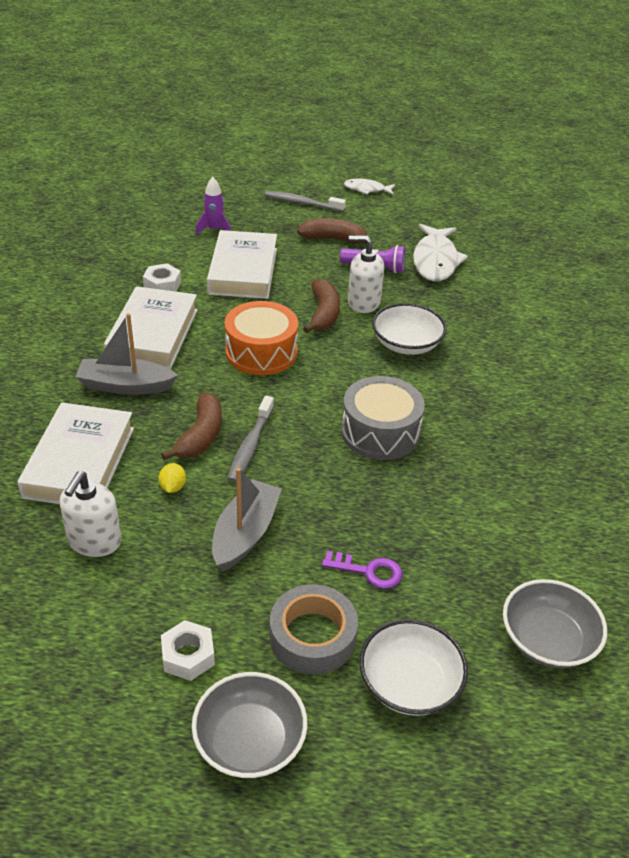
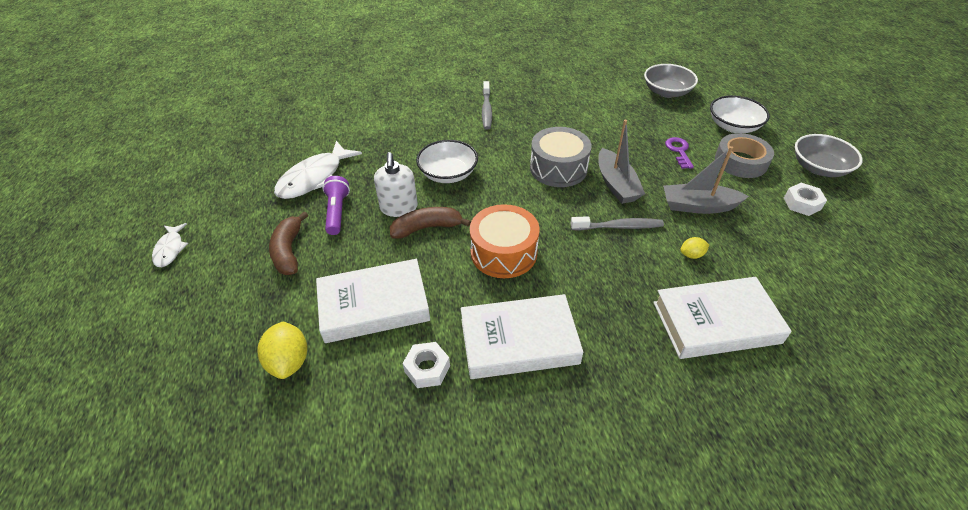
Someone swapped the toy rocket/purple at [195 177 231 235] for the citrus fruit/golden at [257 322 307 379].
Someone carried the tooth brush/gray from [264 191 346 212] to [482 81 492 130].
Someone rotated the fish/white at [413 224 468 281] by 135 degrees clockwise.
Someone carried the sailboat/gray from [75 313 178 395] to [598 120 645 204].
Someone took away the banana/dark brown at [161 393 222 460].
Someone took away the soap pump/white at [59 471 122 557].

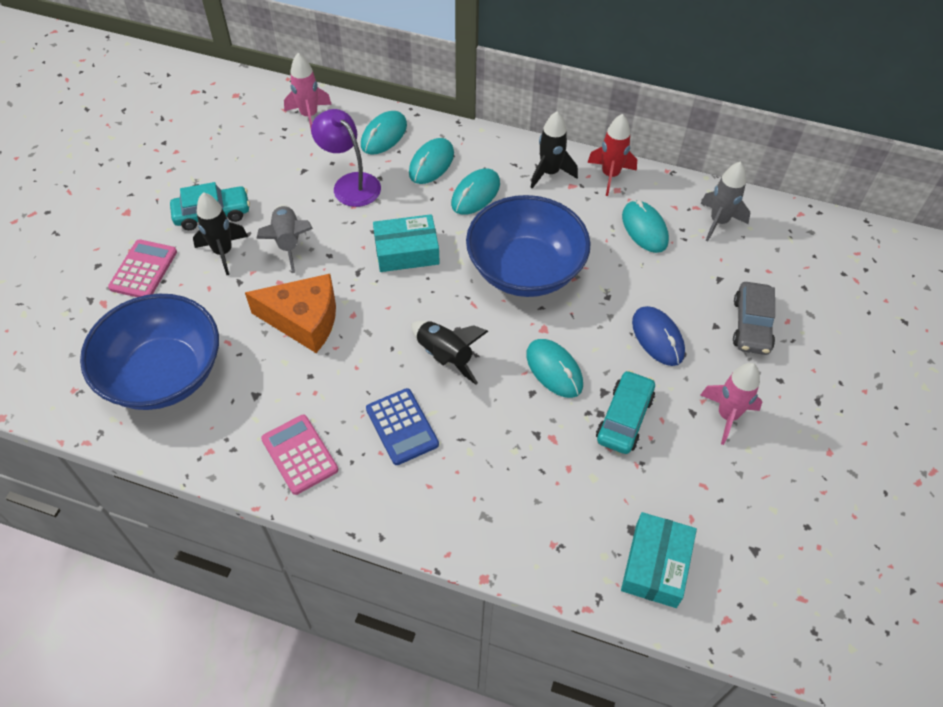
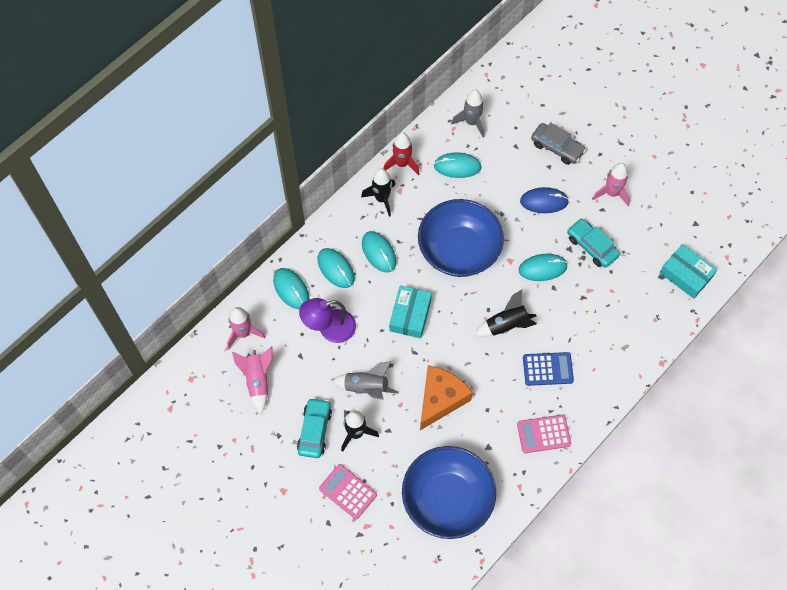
Someone put down the toy rocket/pink at [232 346 273 413].

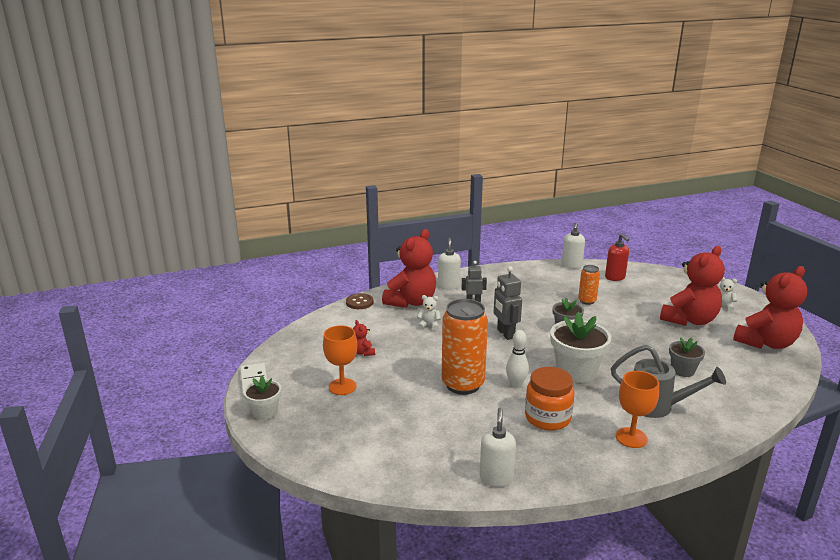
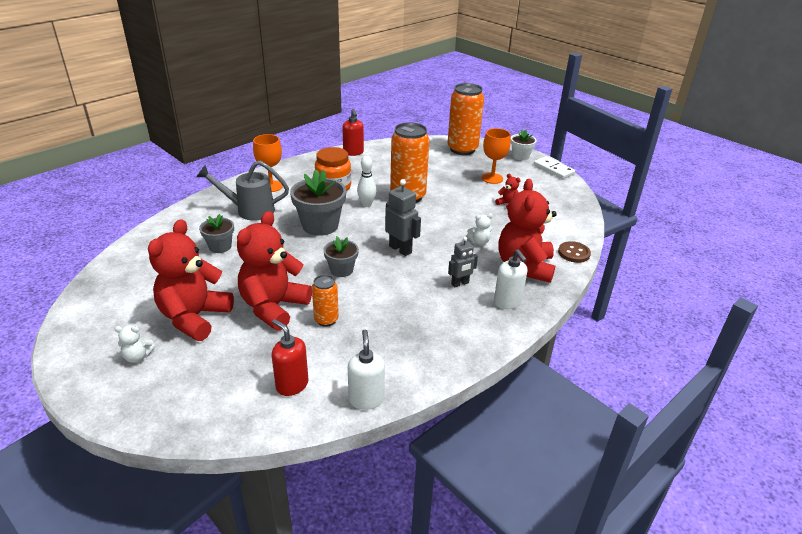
Someone carried the teddy bear/crimson from [733 266 807 349] to [237 211 312 331].
Someone repainted the plant pot/white at [550 312 611 383], which became the plant pot/gray at [290 170 346 236].
Someone repainted the soap pump/white at [480 408 516 487], which became the soap pump/crimson at [342 109 364 156].
Someone put down the tin/bright orange at [447 83 484 155].

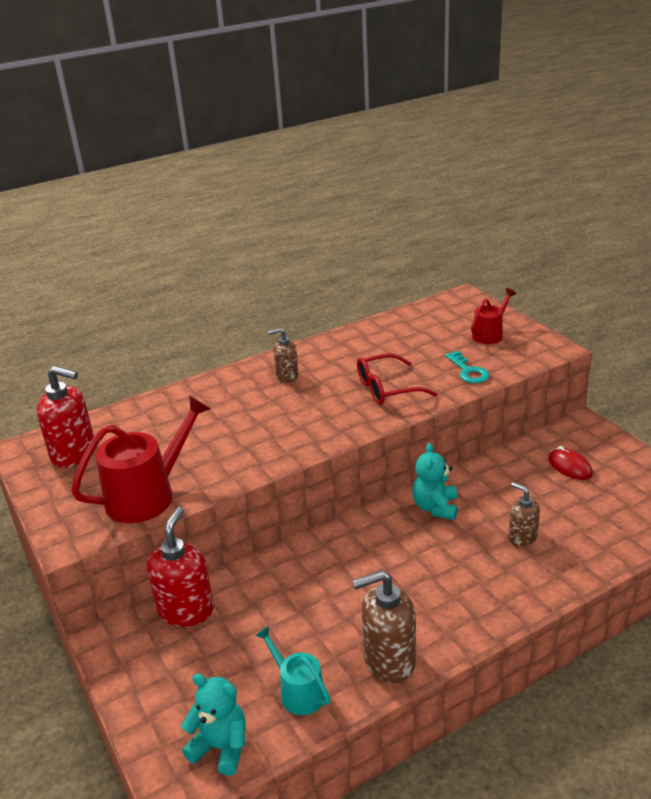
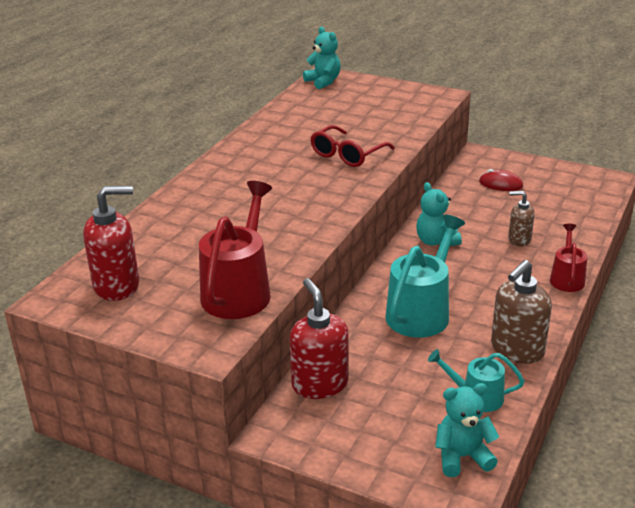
Someone carried the sprinkling can/crimson from [471 288 516 344] to [550 224 587 292].
Someone took away the soap pump/dark brown at [268 328 299 383].
Someone took away the key/teal at [445 351 490 383].
Someone put down the teddy bear/teal at [303 27 341 89].
Someone put down the sprinkling can/teal at [385 214 465 338].

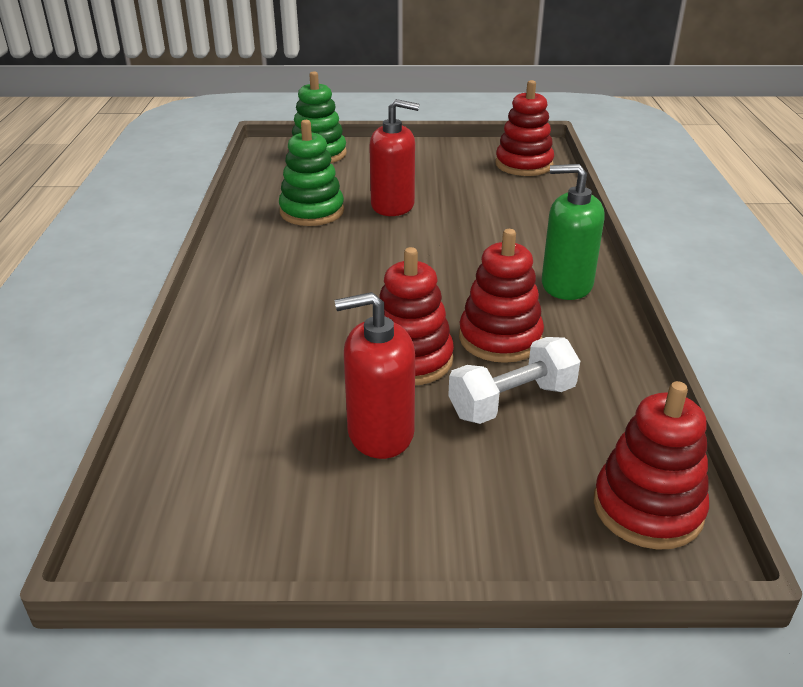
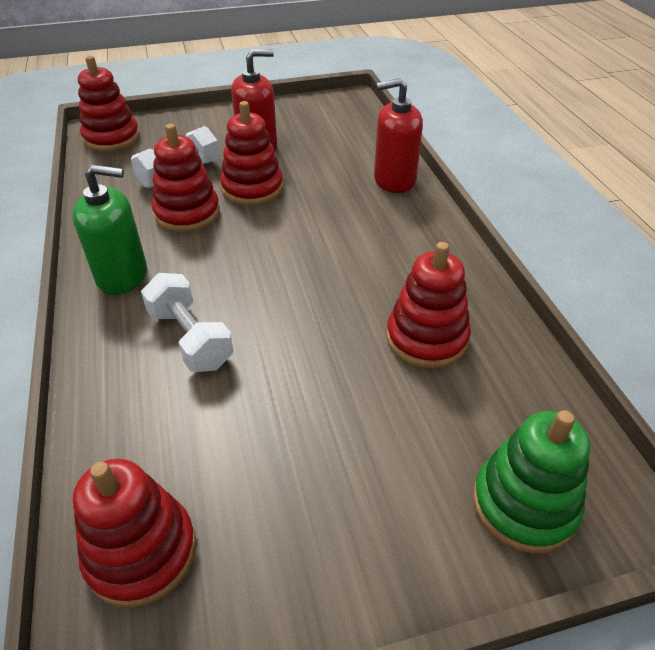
Someone carried the soap pump/crimson from [369 99 419 216] to [374 78 423 193].
Someone repainted the stacking toy/emerald at [279 120 344 226], which became the stacking toy/crimson at [386 242 471 369].
Someone put down the dumbbell/white at [141 273 234 372].

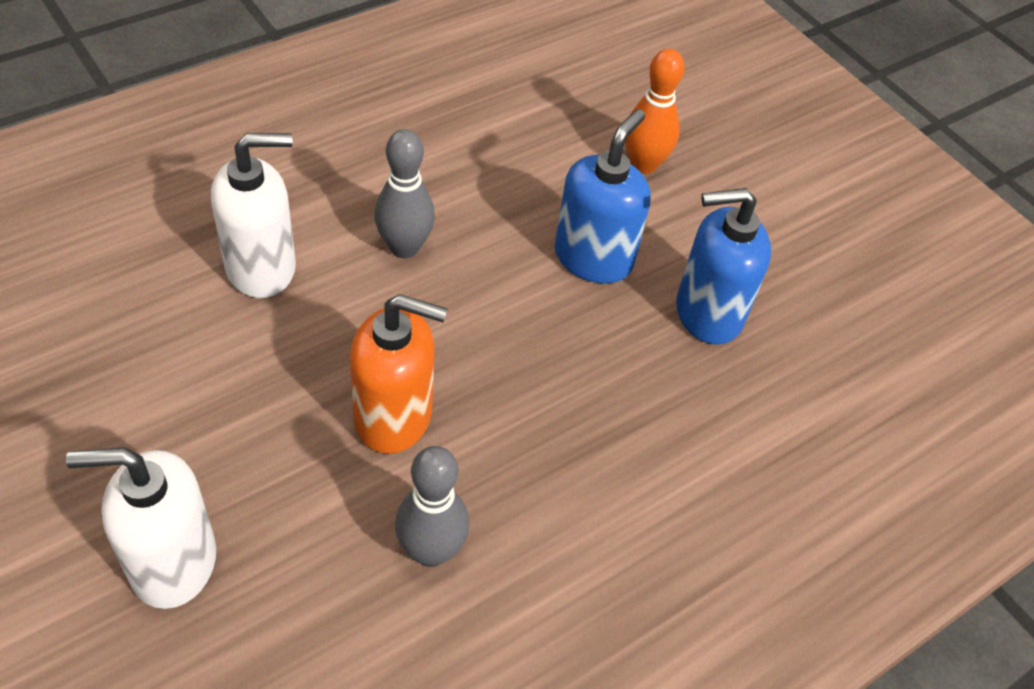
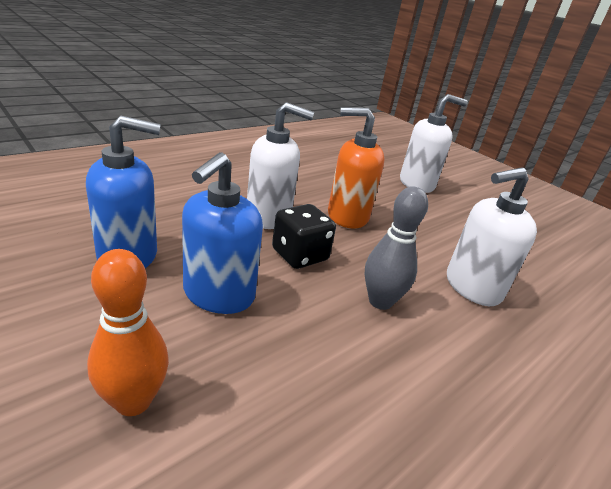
Someone took away the tenpin/gray at [395 446 469 567].
Someone put down the soap pump/white at [247 102 314 229].
Someone put down the die/jet-black at [272 204 336 269].

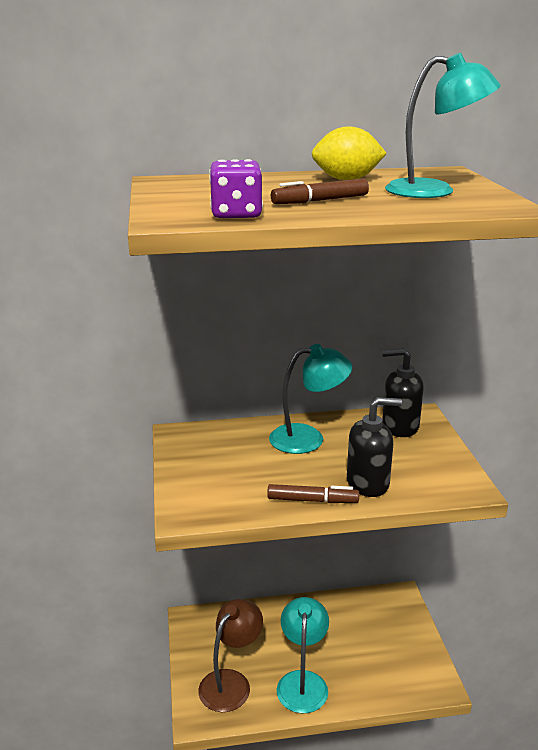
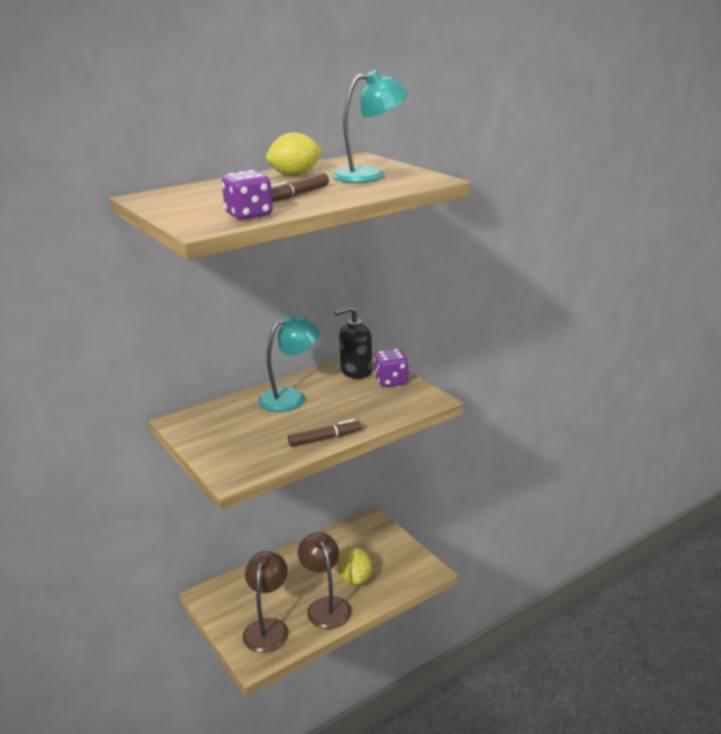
Someone took away the soap pump/jet-black at [347 397 402 497].
Someone repainted the lamp/teal at [277 597 329 714], which became the lamp/dark brown at [298 532 352 629].
Someone put down the die/purple at [374 349 408 387].
Someone put down the citrus fruit/golden at [337 547 372 586].

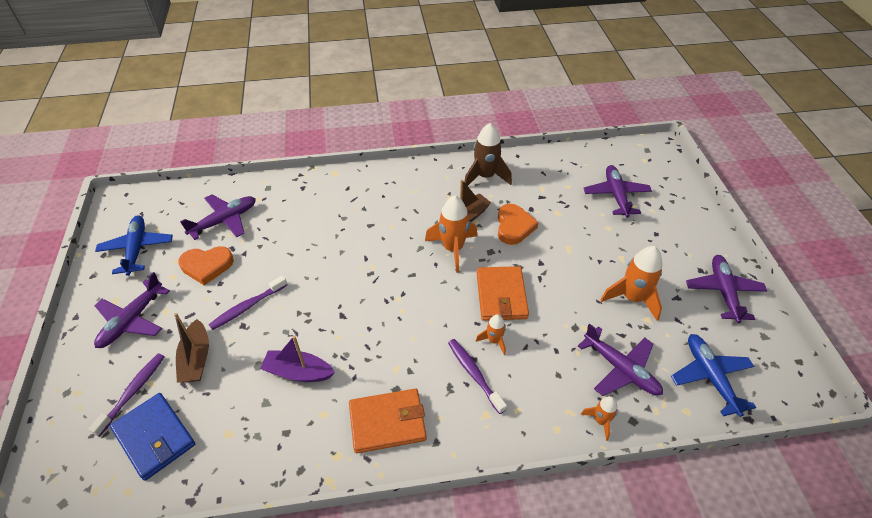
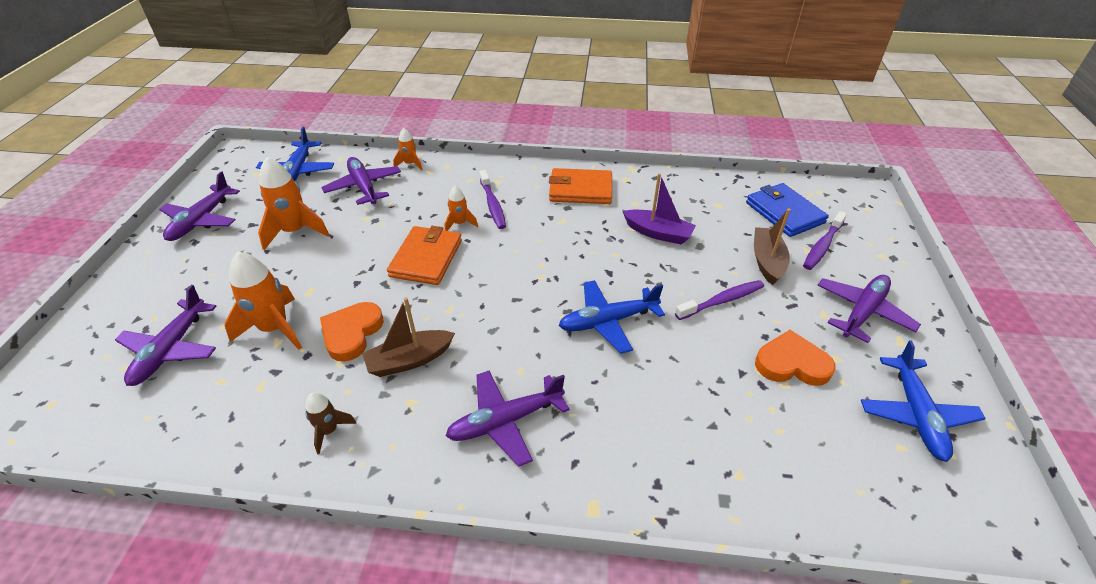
Someone scaled the toy rocket/dark brown at [464 123 512 186] by 0.54.
Someone carried the toy plane/purple from [180 195 256 240] to [446 370 569 467].
Someone carried the toy rocket/bright orange from [425 196 477 273] to [225 252 302 350].
Someone put down the toy plane/royal blue at [558 280 665 354].

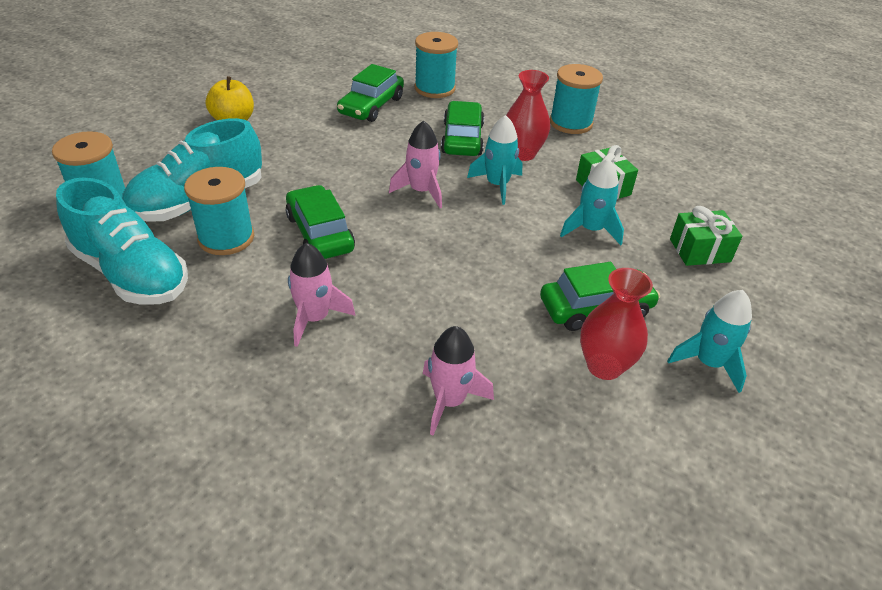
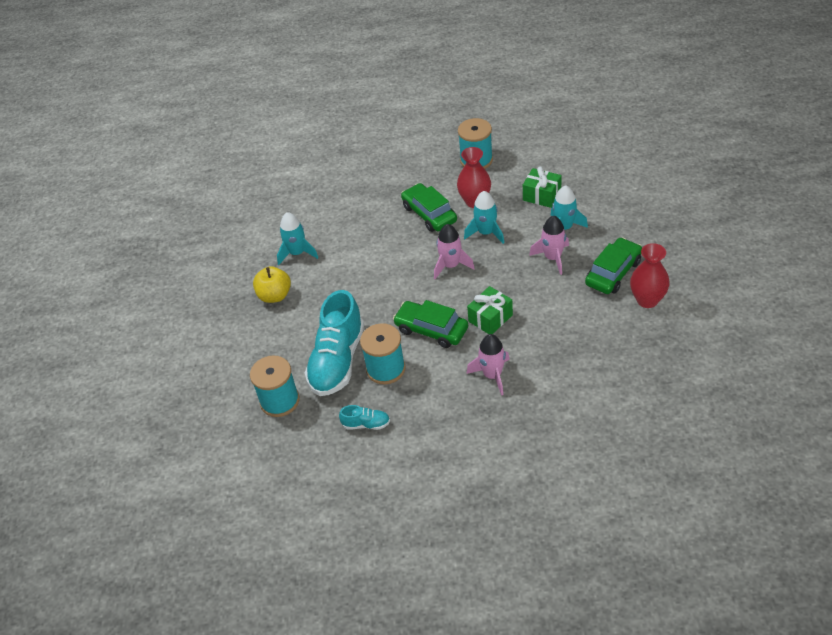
Someone took away the reel of thread/teal at [414 32 458 98].
Someone took away the car/emerald at [337 64 404 122].
Someone scaled the lace-up shoe/teal at [56 177 188 305] by 0.44.
Someone carried the present/emerald from [670 206 742 266] to [467 286 513 334].
Someone carried the toy rocket/teal from [667 290 752 393] to [277 212 319 265].
Someone carried the toy rocket/pink from [423 326 494 435] to [529 216 569 275].

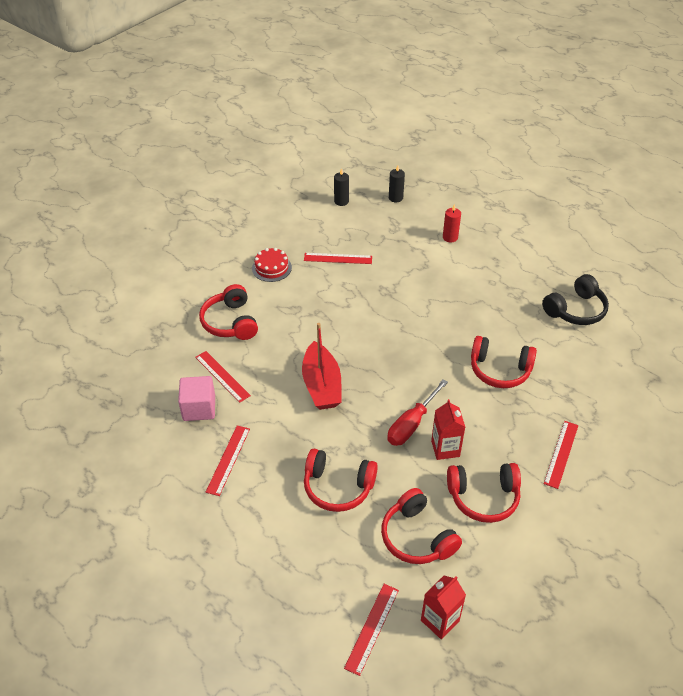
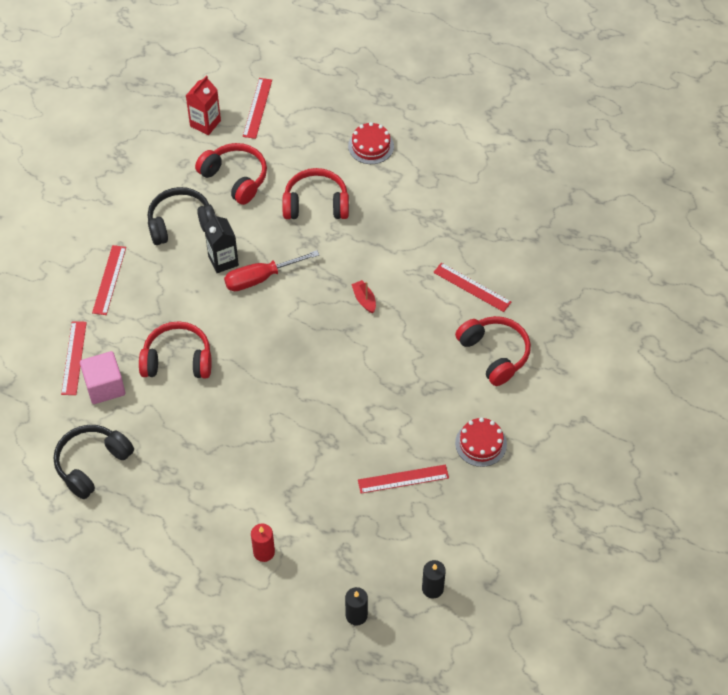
Someone scaled the sailboat/crimson at [302 323 342 410] by 0.44.
Someone carried the solid cube/pink from [178 376 215 421] to [80 351 125 404].
Someone rotated the flat screwdriver/crimson at [388 379 448 446] by 135 degrees counterclockwise.
Someone repainted the carton/crimson at [431 399 465 460], which became the carton/jet-black at [204 213 239 273].
Someone carried the ruler/crimson from [206 426 250 496] to [61 321 87 395].
Someone repainted the headset/crimson at [447 463 521 523], which became the headset/jet-black at [148 187 215 245].
Someone put down the layer cake/crimson at [348 122 394 164].

